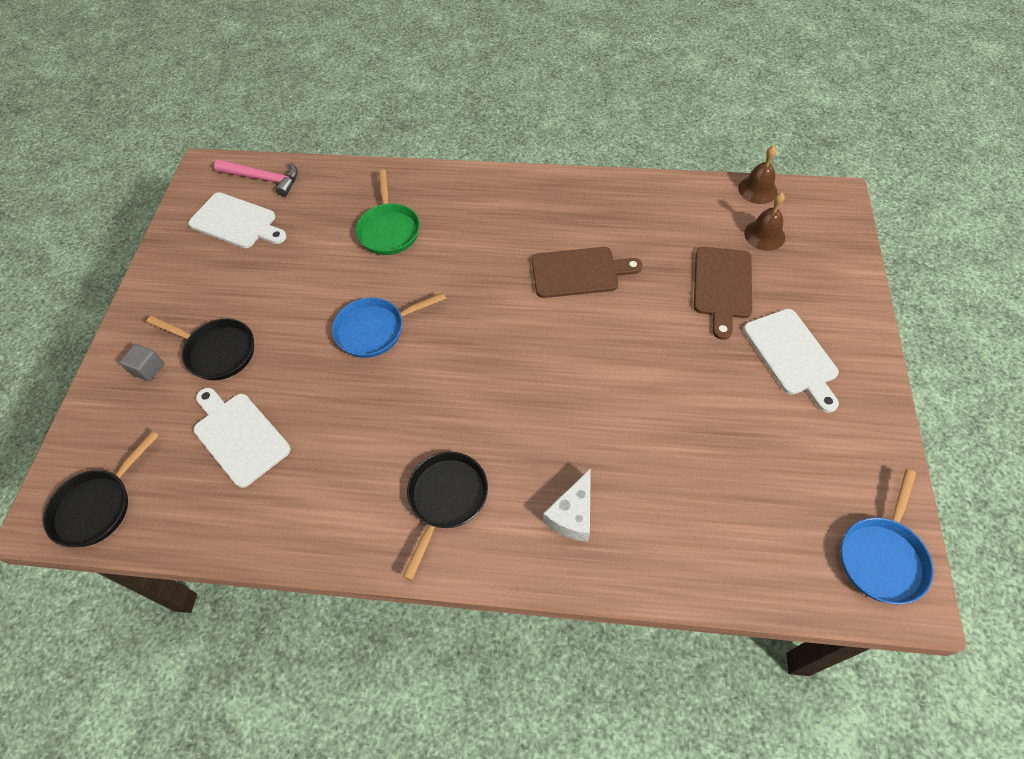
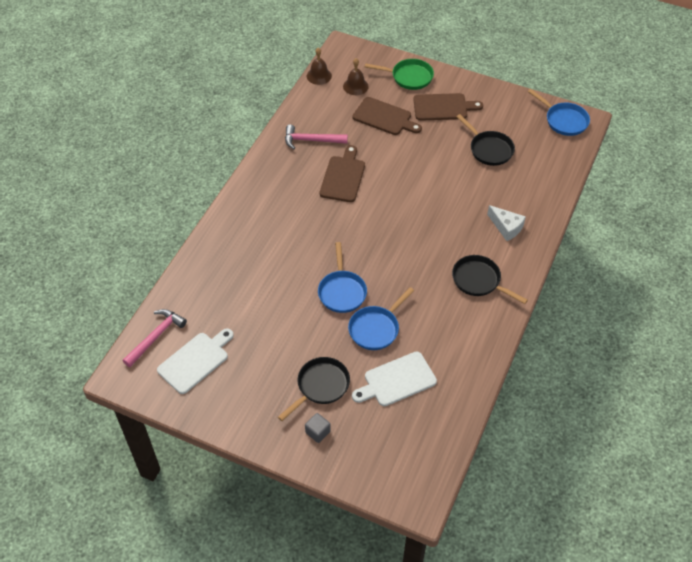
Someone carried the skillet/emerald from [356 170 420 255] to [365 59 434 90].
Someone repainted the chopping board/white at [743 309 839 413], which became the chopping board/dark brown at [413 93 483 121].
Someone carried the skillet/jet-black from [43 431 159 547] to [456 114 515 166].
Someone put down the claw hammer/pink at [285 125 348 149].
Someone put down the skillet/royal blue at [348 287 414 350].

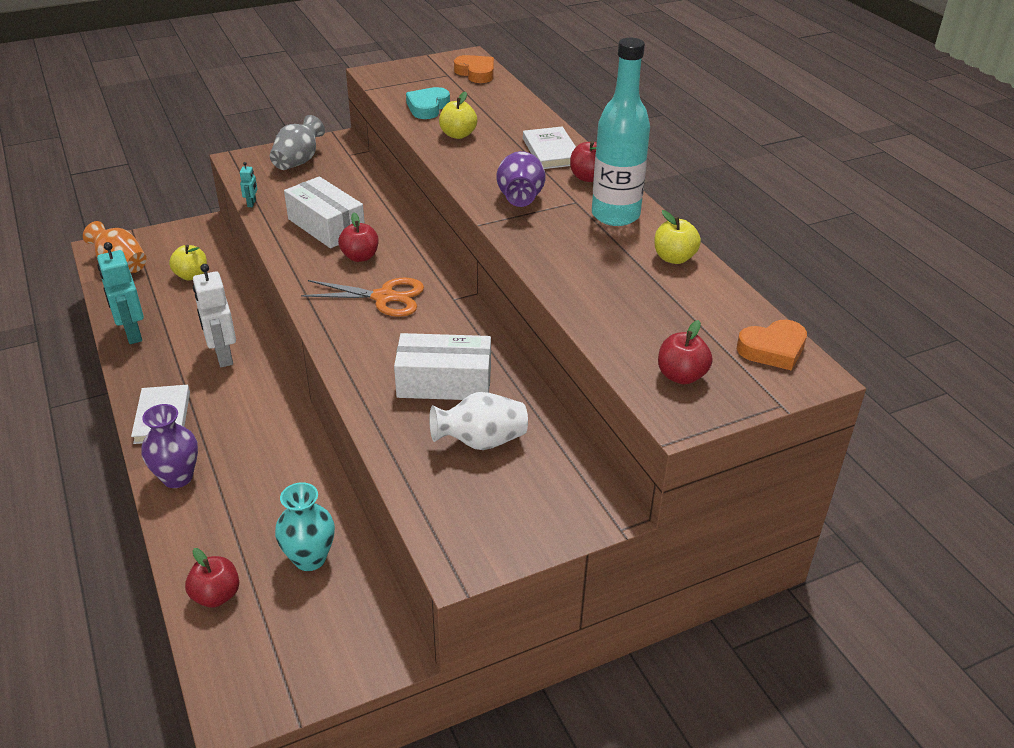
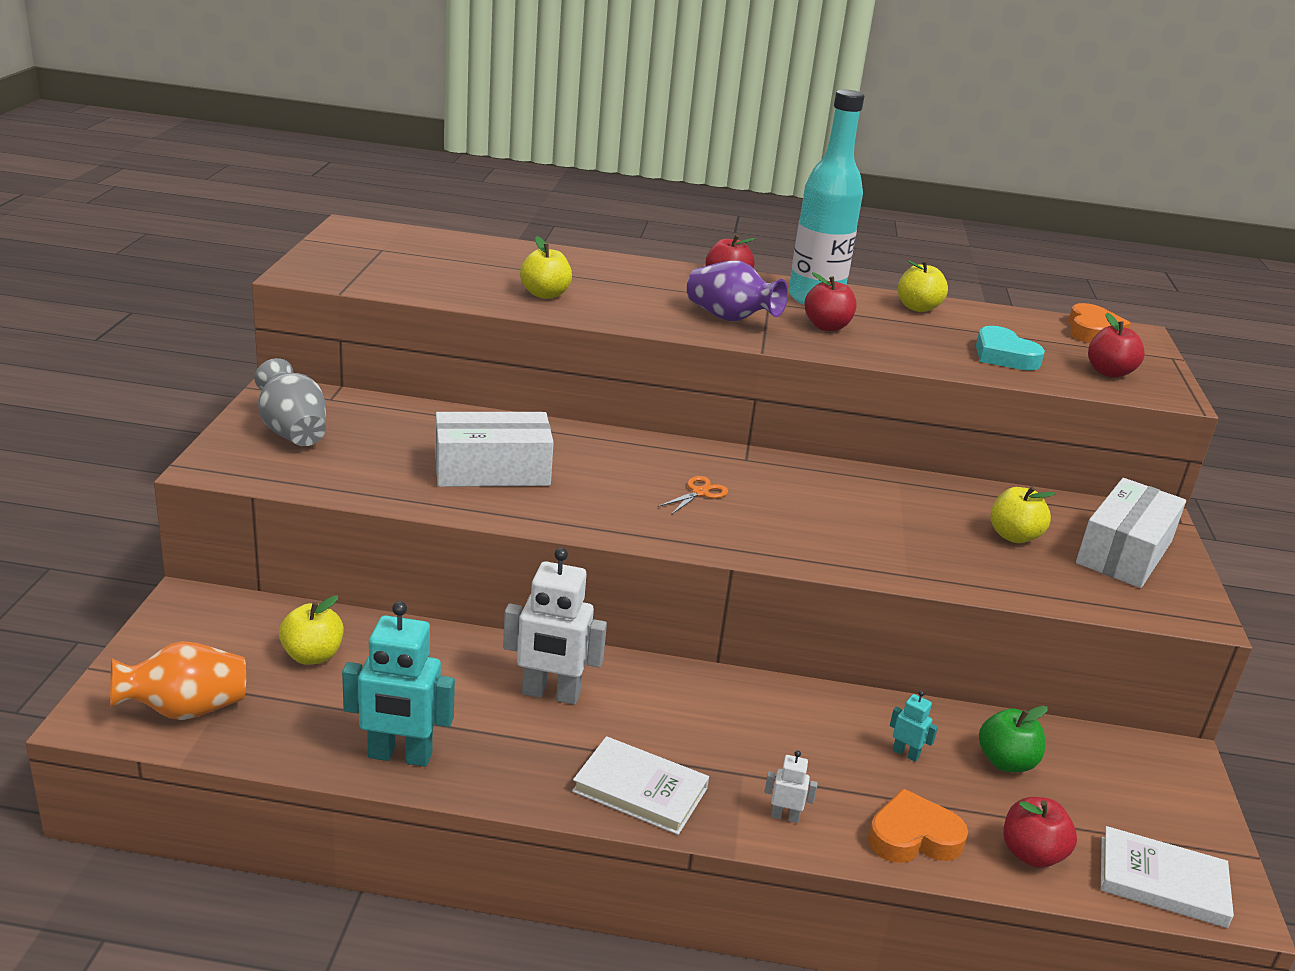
Someone carried the love heart/bright orange from [454 55 494 83] to [868 789 968 863].
Someone carried the love heart/teal from [406 87 450 119] to [976 326 1045 371].
Someone carried the hardcover/white from [523 127 576 169] to [1101 826 1234 928].
Someone carried the robot/teal from [240 162 257 207] to [890 690 938 762].
Someone carried the apple/crimson from [338 213 379 262] to [804 272 857 331].
Someone scaled the scissors/bright orange at [301 277 424 317] by 0.51.
Someone carried the package/white from [394 333 491 400] to [1076 478 1186 588].
Someone swapped the vase/white at [429 392 528 450] for the apple/golden at [991 486 1056 543].
Someone swapped the vase/purple at [142 404 198 488] for the robot/white at [764 750 818 823].
Someone swapped the vase/teal at [275 482 335 571] for the apple/emerald at [979 706 1048 772].

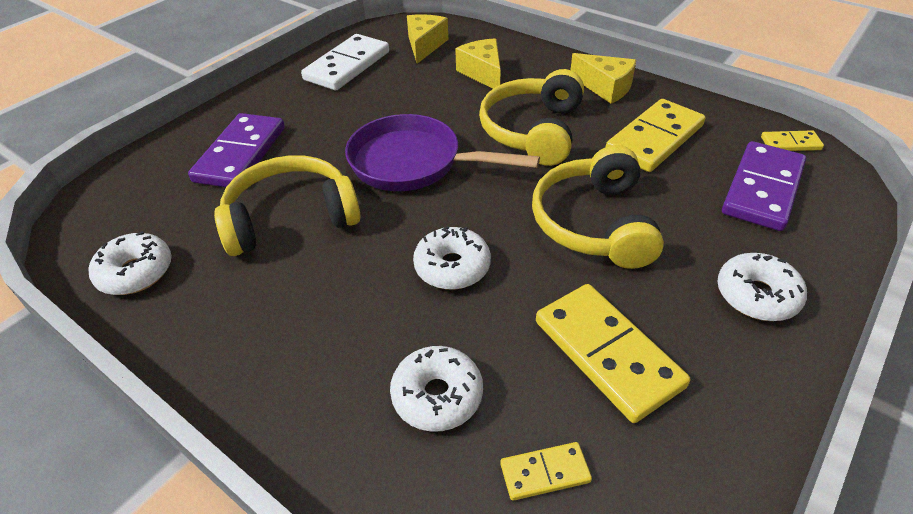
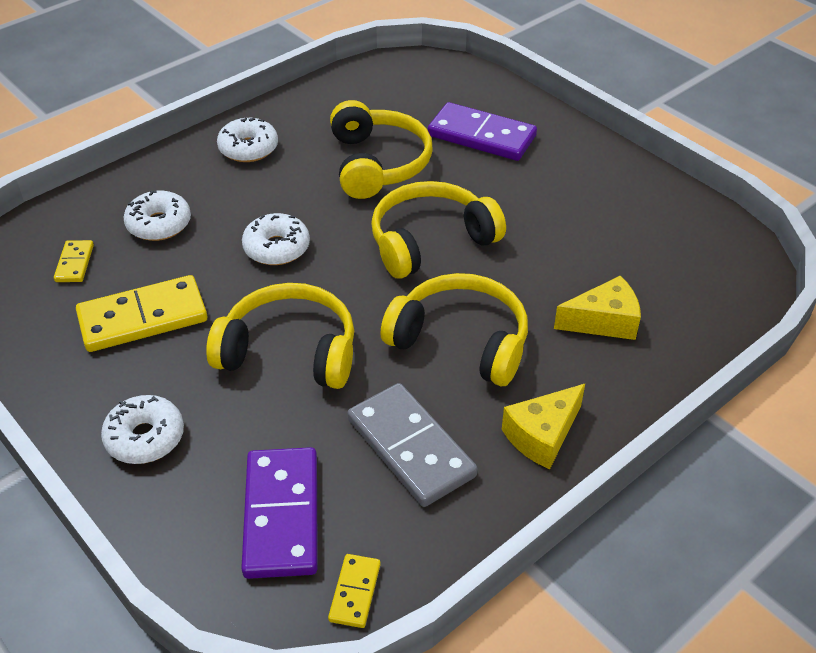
Someone took away the cheese/golden at [407 14 448 64].
Someone took away the domino/white at [301 34 389 90].
Someone repainted the domino/golden at [606 99 705 172], which became the domino/gray at [347 383 478 507].
Someone swapped the skillet/purple at [345 114 540 191] for the headset/golden at [371 181 506 279].
Someone rotated the domino/purple at [722 141 806 231] by 45 degrees clockwise.
Someone carried the glazed donut/white from [89 231 171 295] to [217 118 278 162].

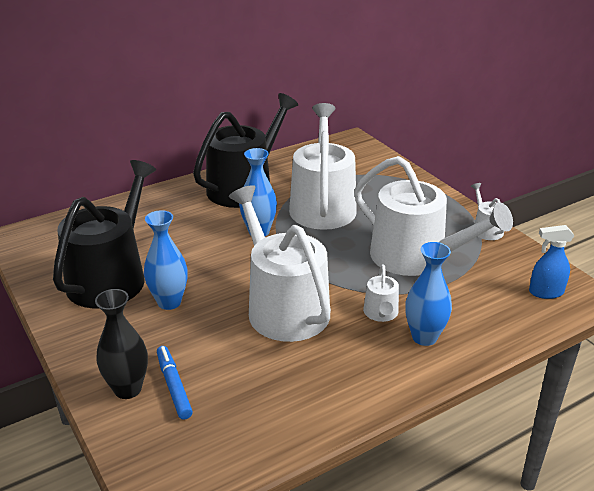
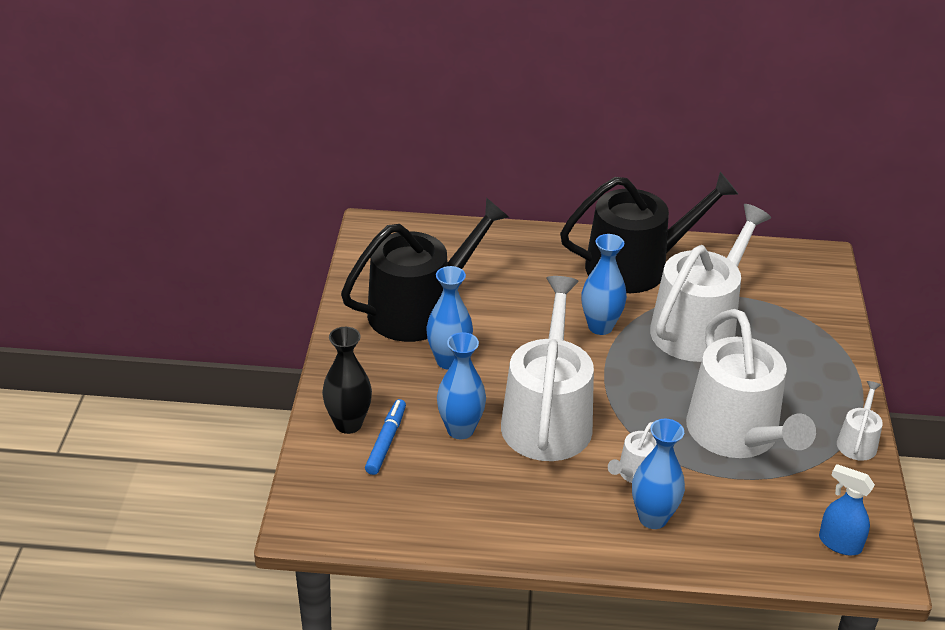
Someone put down the vase/royal blue at [437 332 486 439].

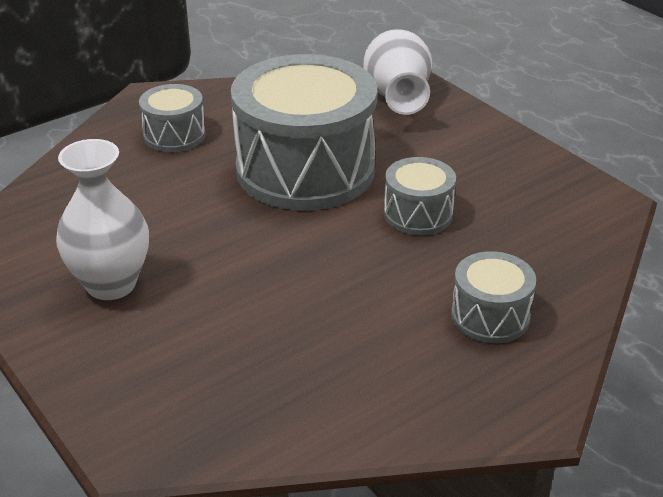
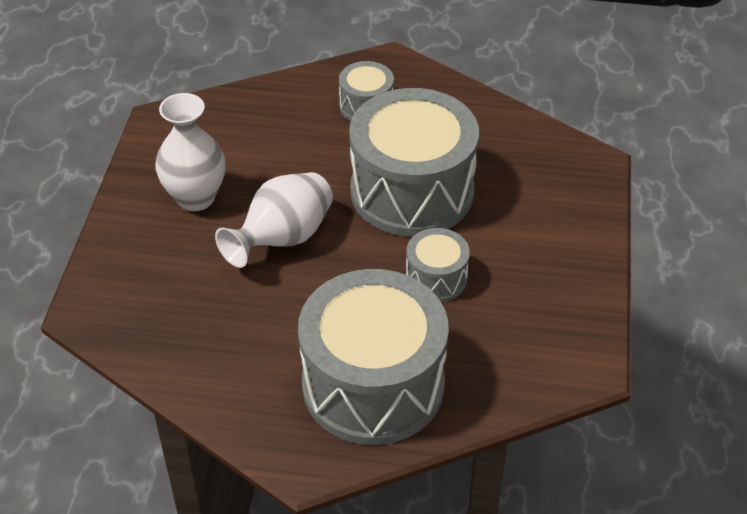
Someone carried the vase/white from [364 29 432 115] to [215 172 333 268].
Someone scaled the snare drum/gray at [451 251 536 343] by 2.13.

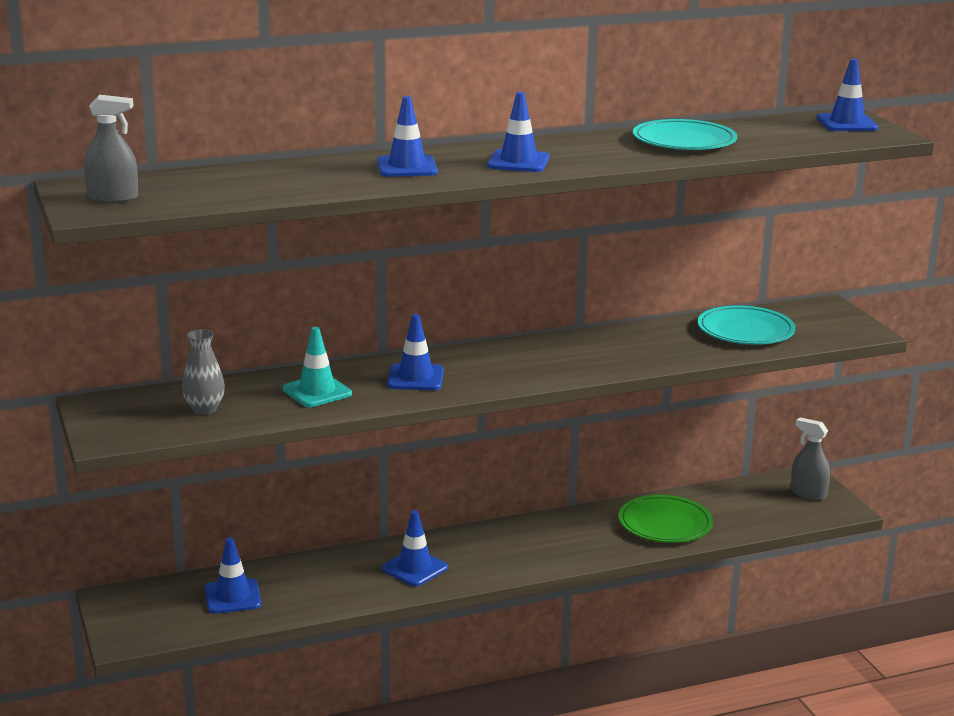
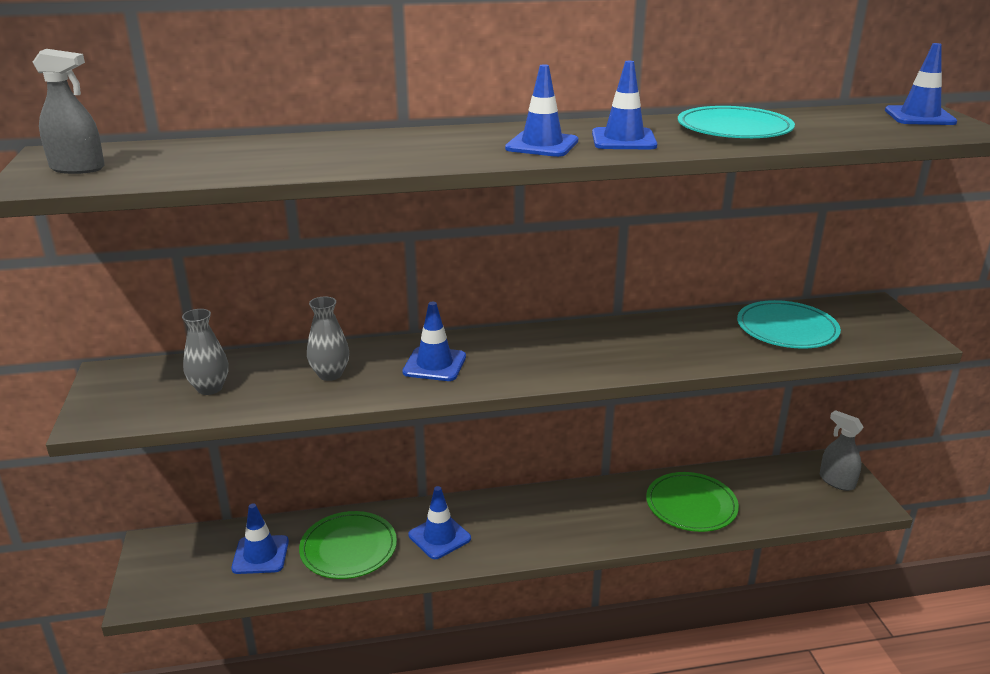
Someone carried the road cone/royal blue from [377 96 438 177] to [592 61 657 149].
Someone swapped the road cone/teal at [282 327 352 407] for the vase/gray at [307 296 349 381].
Someone put down the dinner plate/emerald at [299 511 397 579].

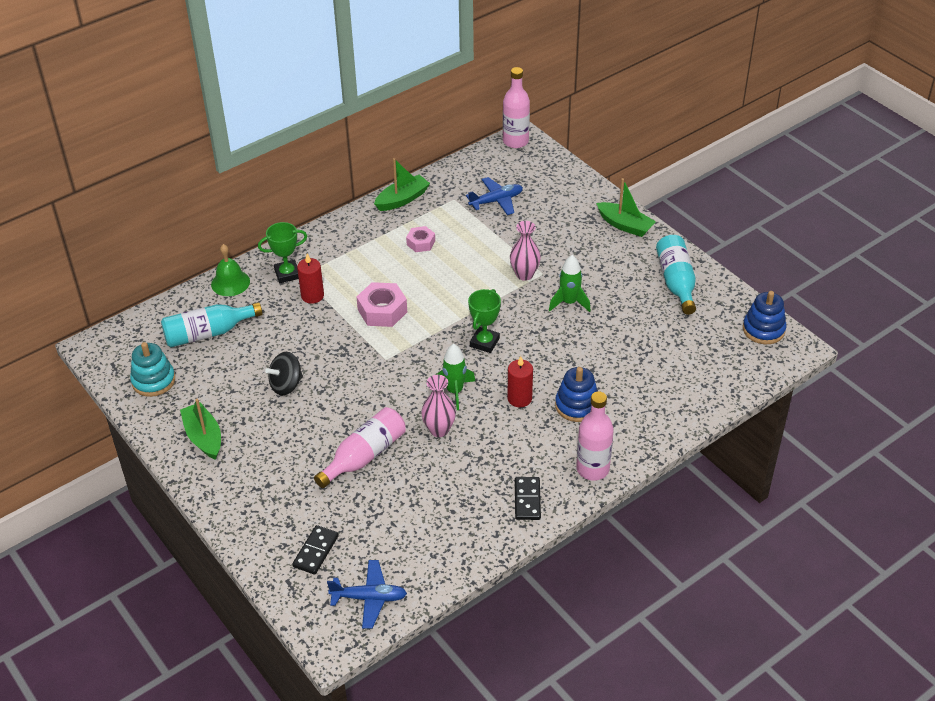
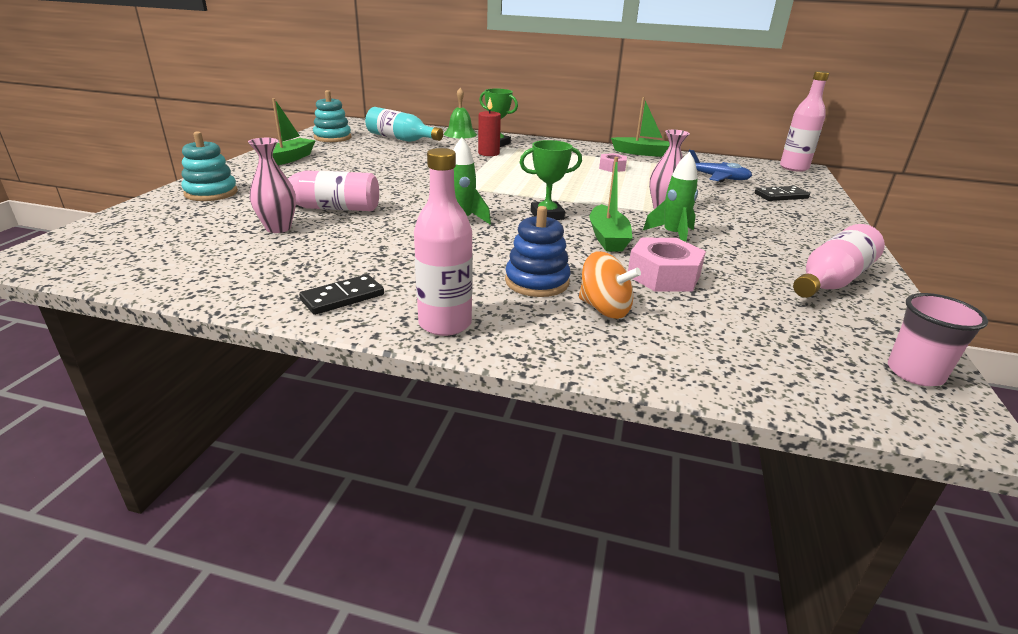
Someone carried the sailboat/emerald from [596 178 656 237] to [590 157 633 252].
Someone repainted the bottle/teal at [656 235 696 315], which became the bottle/pink at [793 224 885 298].
Someone carried the nut/pink from [357 282 407 327] to [628 238 706 291].
Someone swapped the stacking toy/royal blue at [743 291 786 344] for the tumbler/pink at [888 293 988 386].
Someone took away the whirligig/jet-black at [265 352 303 396].
Someone took away the candle/crimson at [507 356 533 407].
Someone carried the vase/pink from [421 375 456 437] to [248 138 296 233].
Someone carried the domino/jet-black from [292 525 339 575] to [755 186 810 201].
Someone took away the toy plane/royal blue at [327 560 407 629].
Someone put down the stacking toy/teal at [181 131 238 201].
Someone put down the whirligig/bright orange at [579 251 641 319].

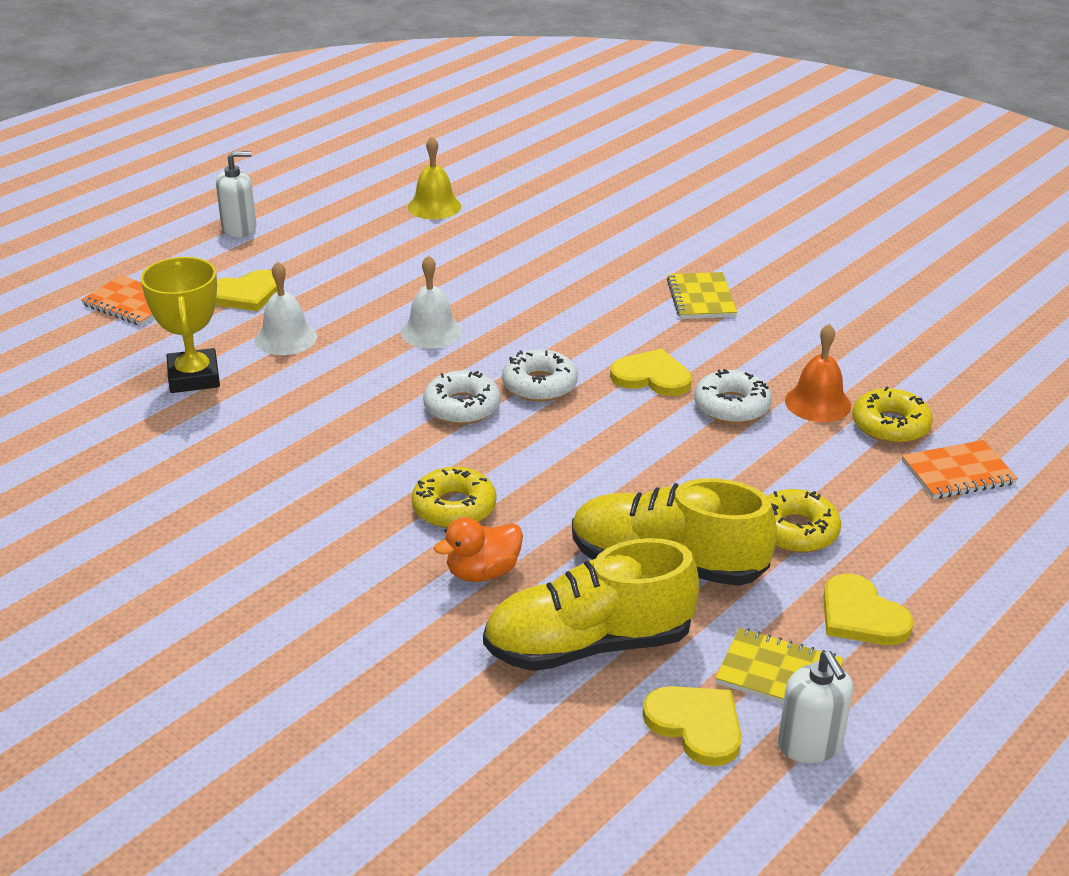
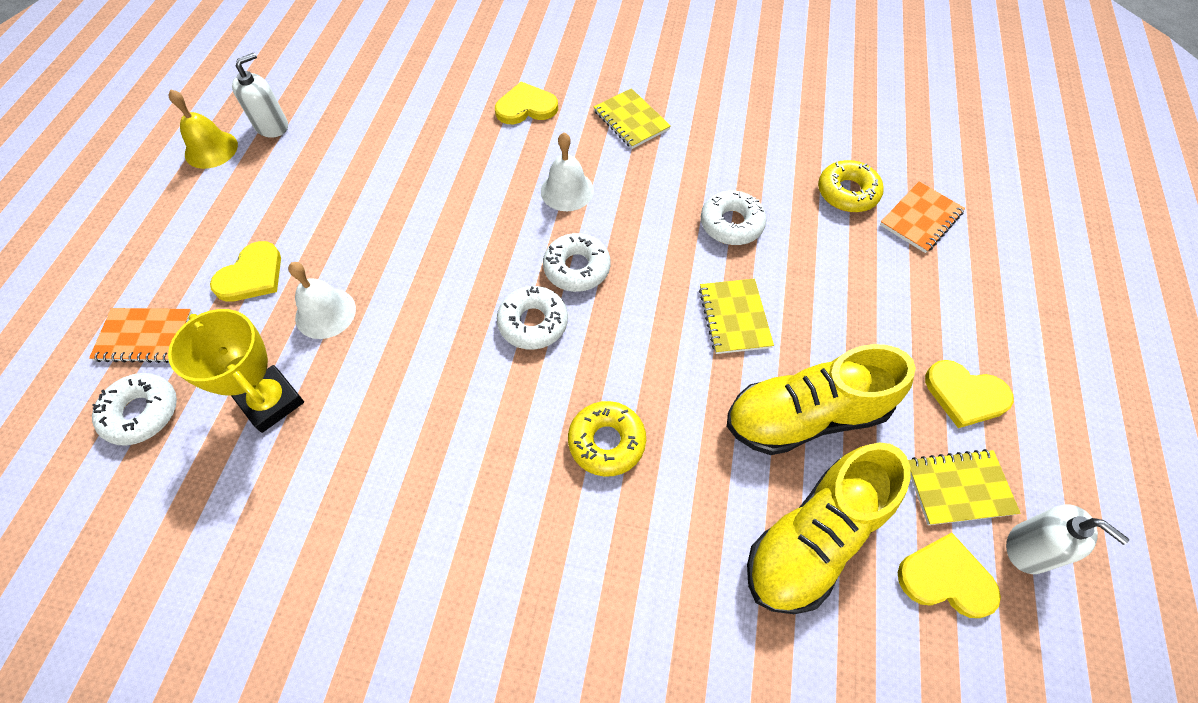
Someone carried the school bell/golden from [408 136 461 219] to [169 89 238 169].
Someone carried the soap pump/white from [216 151 256 237] to [232 52 288 138].
Someone carried the school bell/white from [401 255 462 349] to [541 132 594 211].
Someone took away the school bell/bright orange at [785 324 851 422].
Someone carried the love heart/golden from [610 349 692 396] to [495 82 558 124].
Someone took away the glazed donut/golden at [767 489 841 553].
Someone took away the duck/bright orange at [434 517 523 582].
Someone put down the exercise book/golden at [699 279 774 354].
Someone put down the glazed donut/white at [92 373 177 445].

